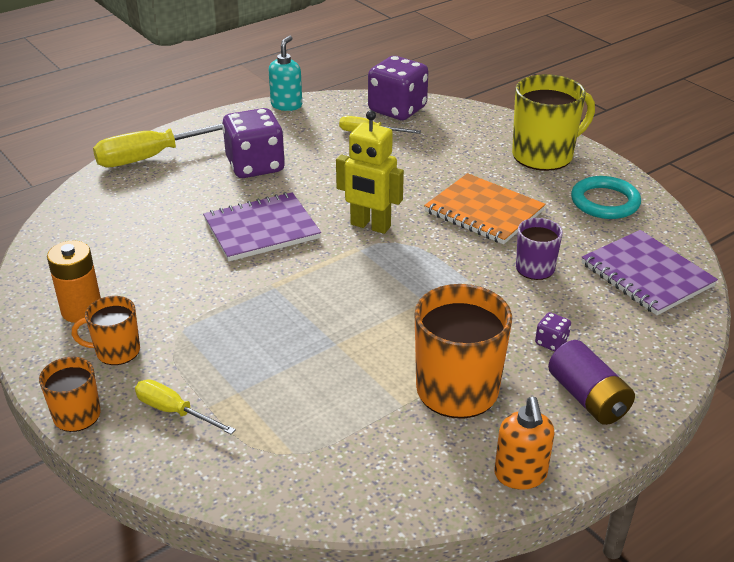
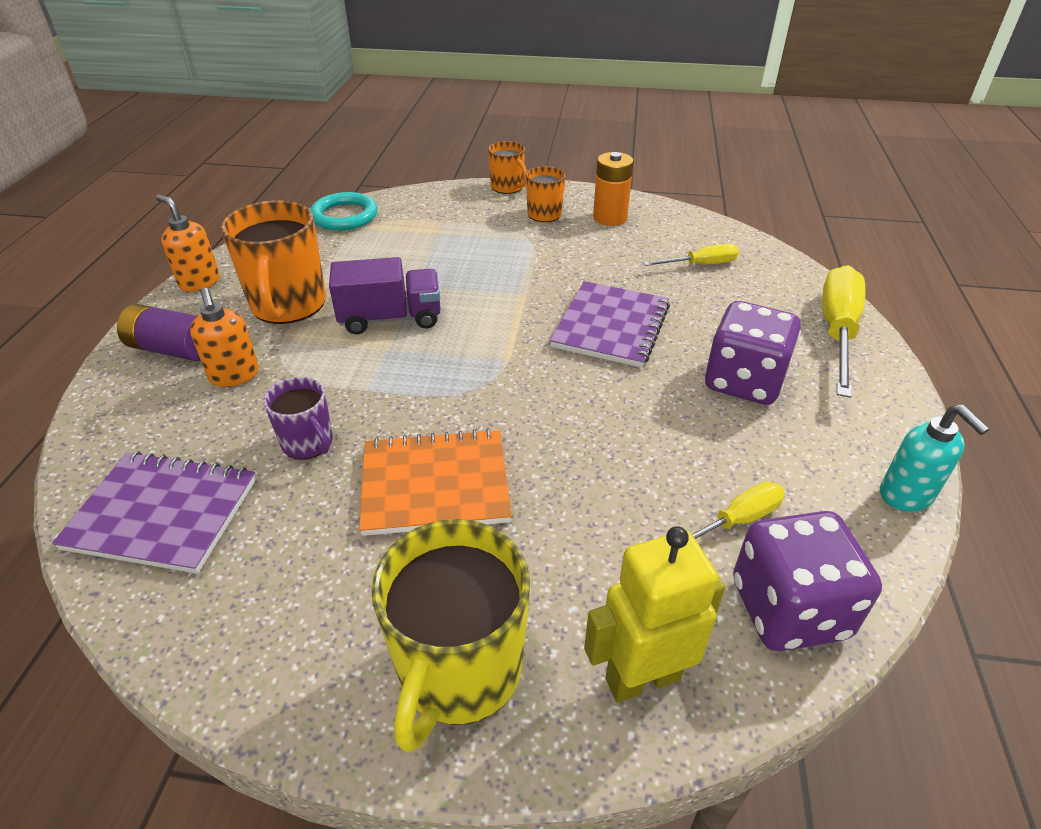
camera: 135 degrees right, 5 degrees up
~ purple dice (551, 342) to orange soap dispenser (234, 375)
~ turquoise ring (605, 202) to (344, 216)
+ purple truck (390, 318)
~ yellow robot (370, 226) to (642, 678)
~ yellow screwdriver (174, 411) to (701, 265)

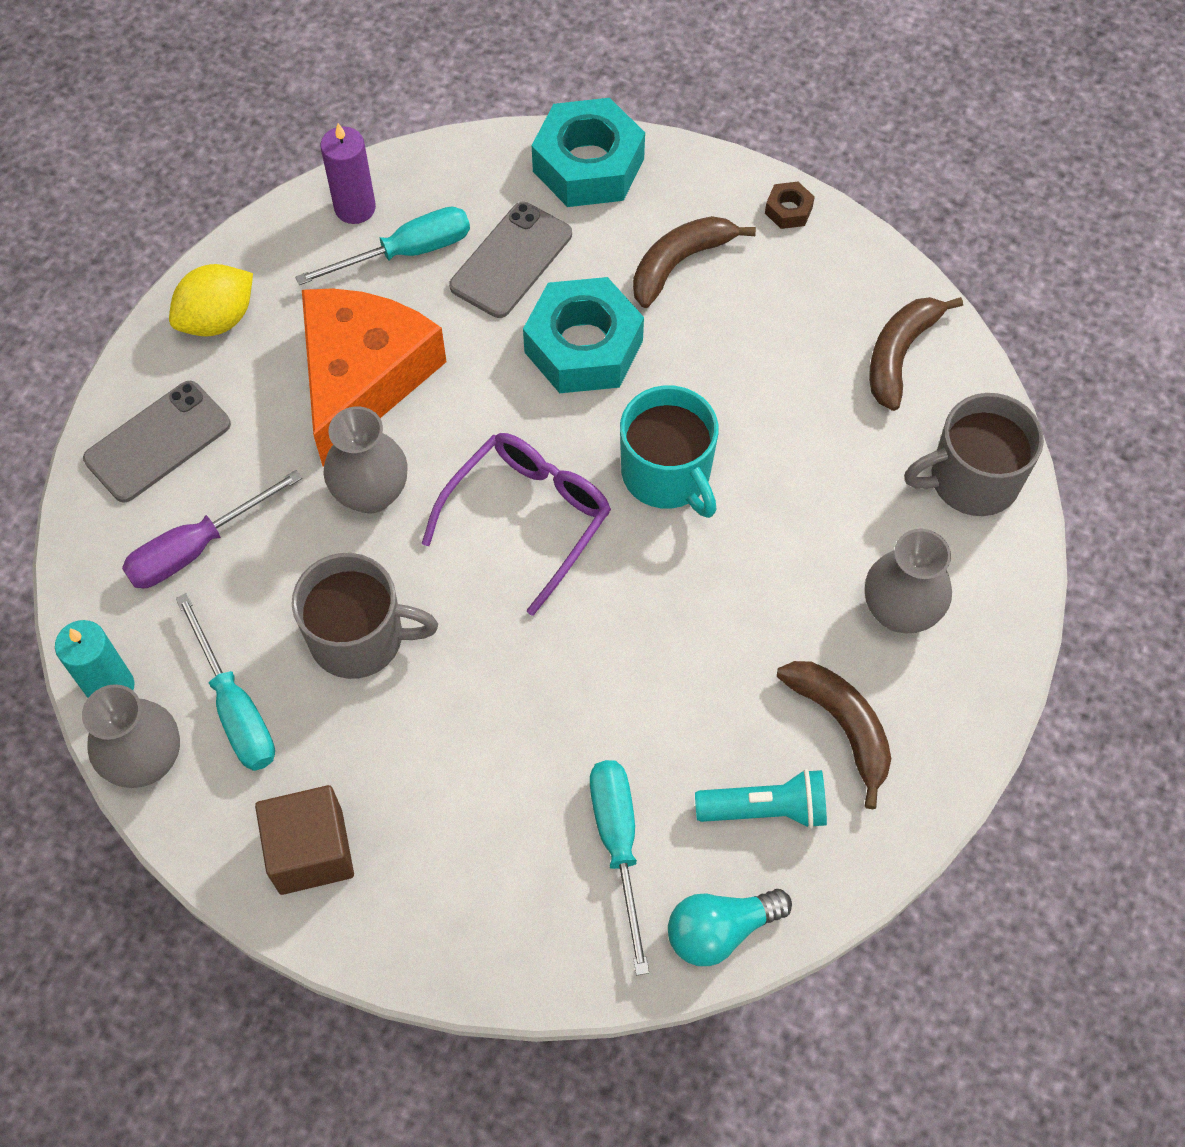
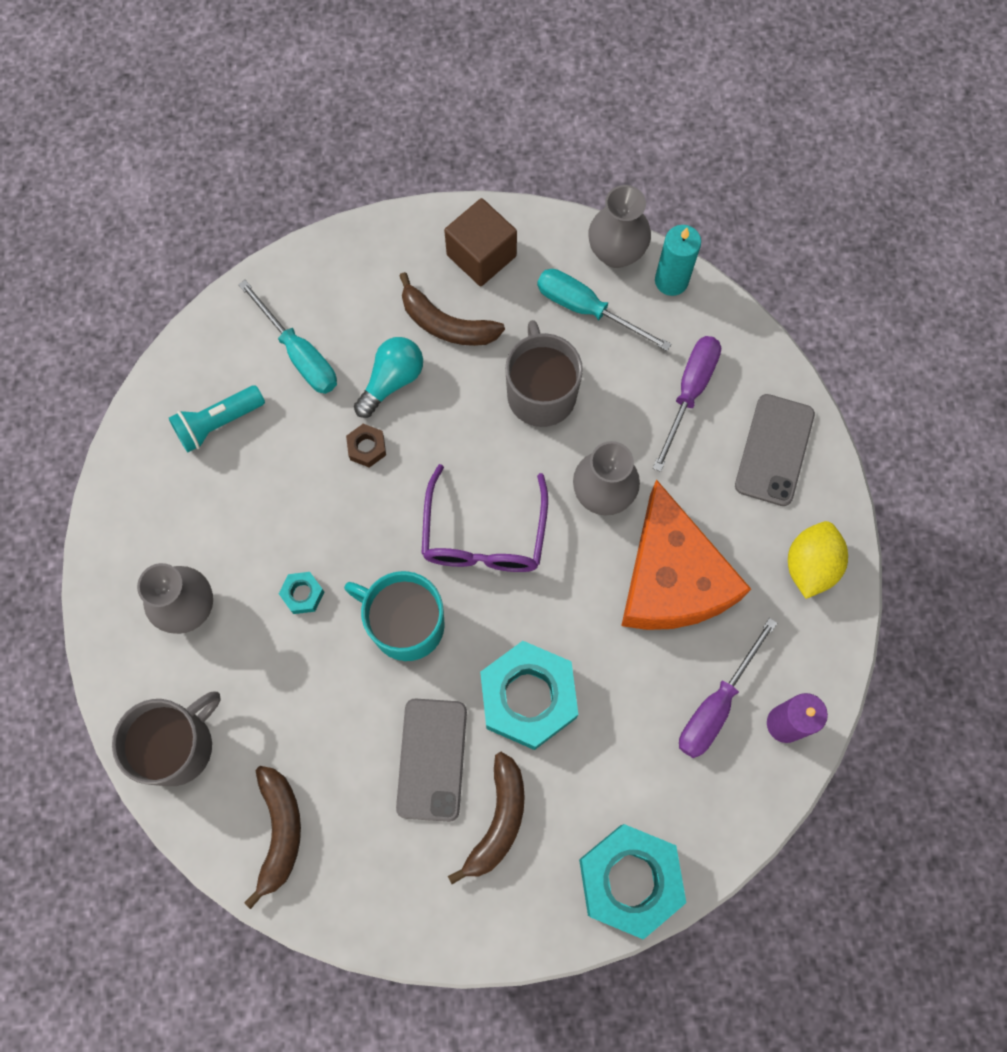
camera: 150 degrees right, 10 degrees up
+ turquoise nut (303, 594)
~ brown nut (788, 210) to (367, 448)
~ turquoise light bulb (720, 930) to (392, 381)
~ grey phone (511, 260) to (432, 759)
~ brown banana (842, 726) to (446, 324)
~ grey mug (360, 637) = (541, 393) 105 degrees clockwise
~ turquoise screwdriver (406, 253) to purple screwdriver (716, 704)

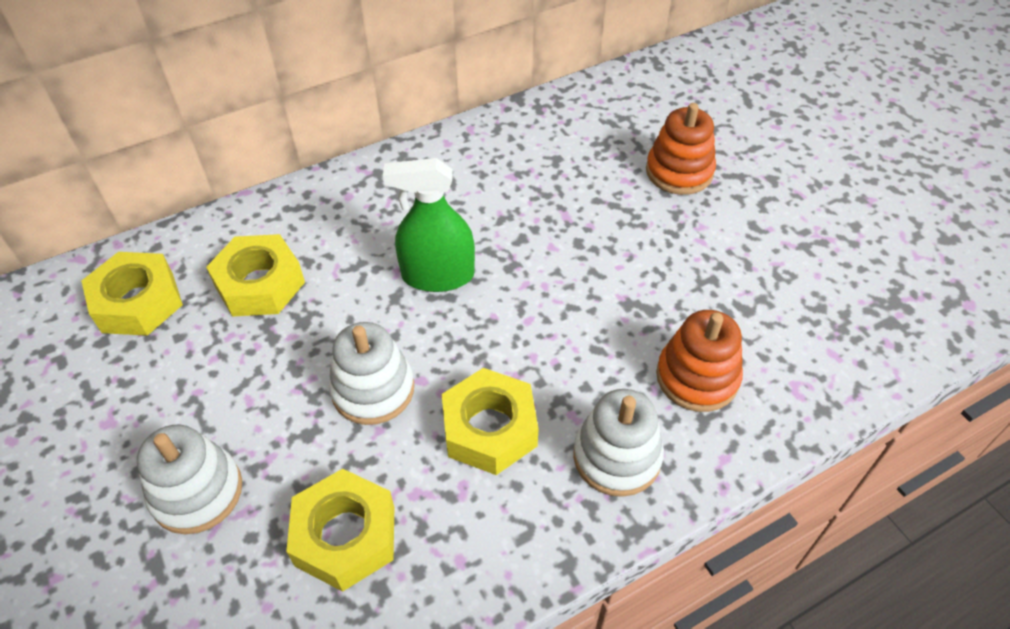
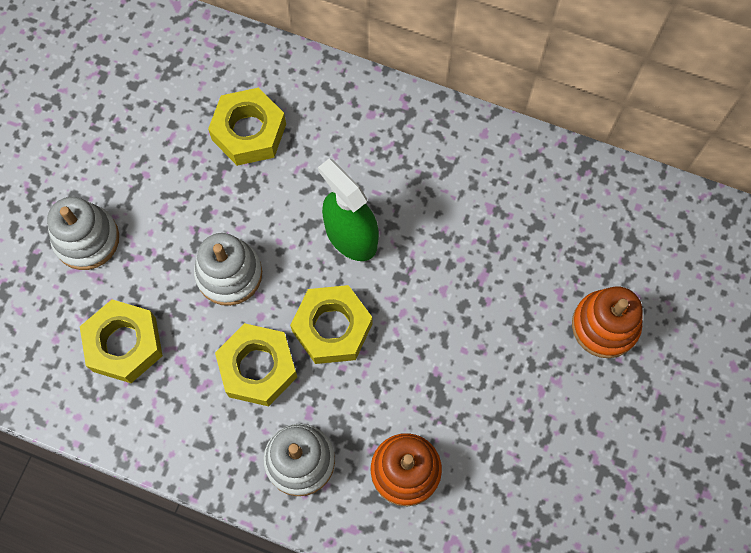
camera: 50 degrees right, 20 degrees up
~ yellow nut (138, 302) to (332, 328)

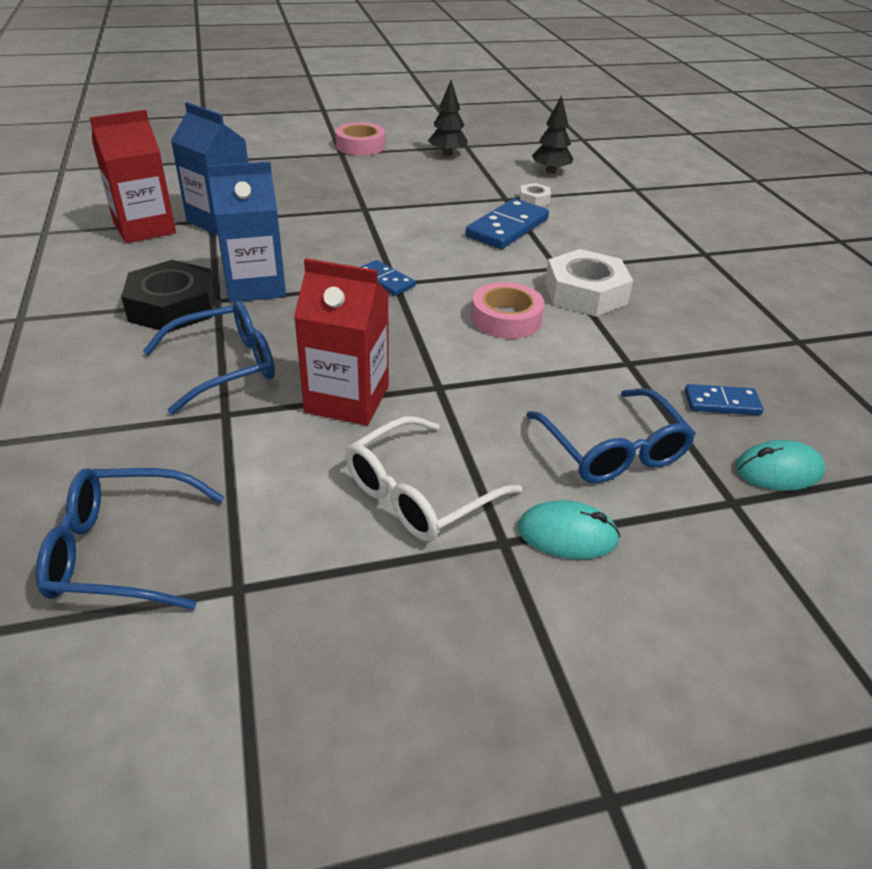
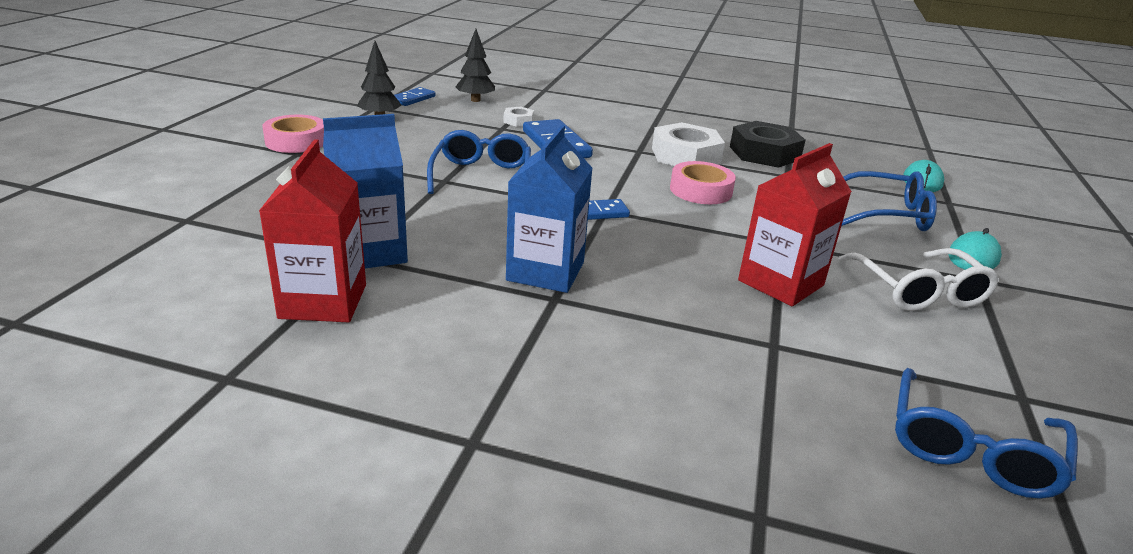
camera: 60 degrees left, 10 degrees down
~ blue domino (722, 403) to (413, 99)
~ blue glasses (225, 366) to (482, 176)
~ black nut (172, 307) to (764, 153)

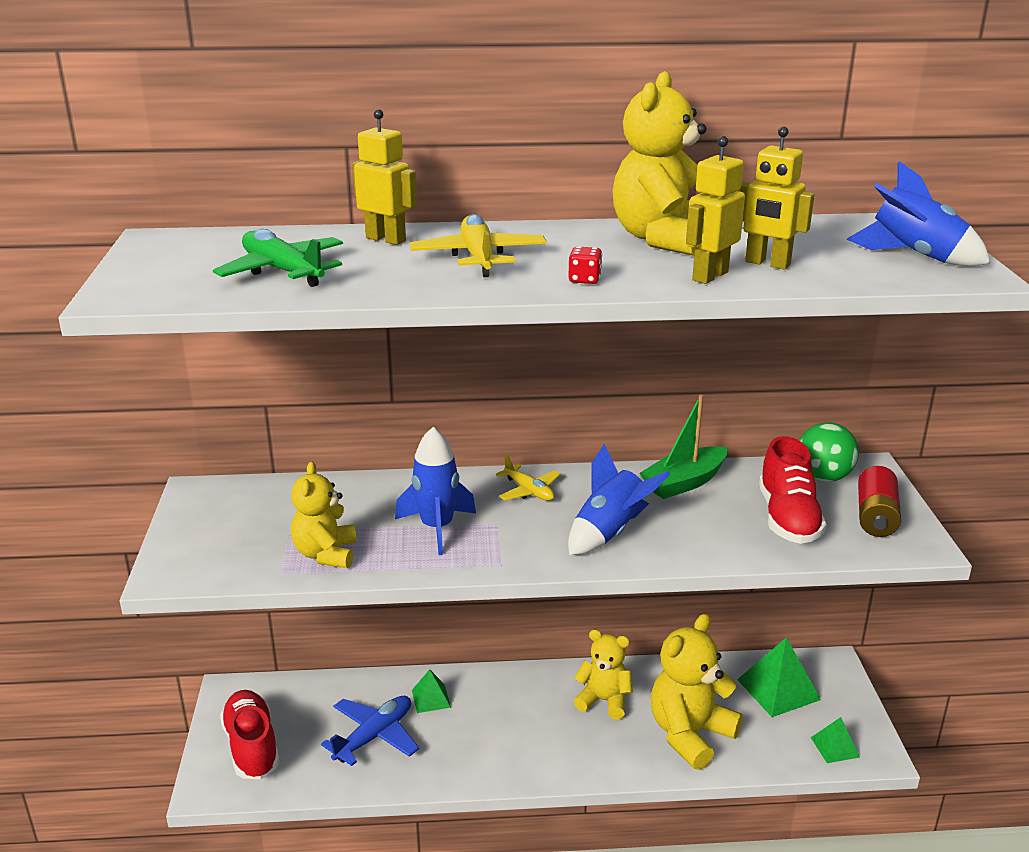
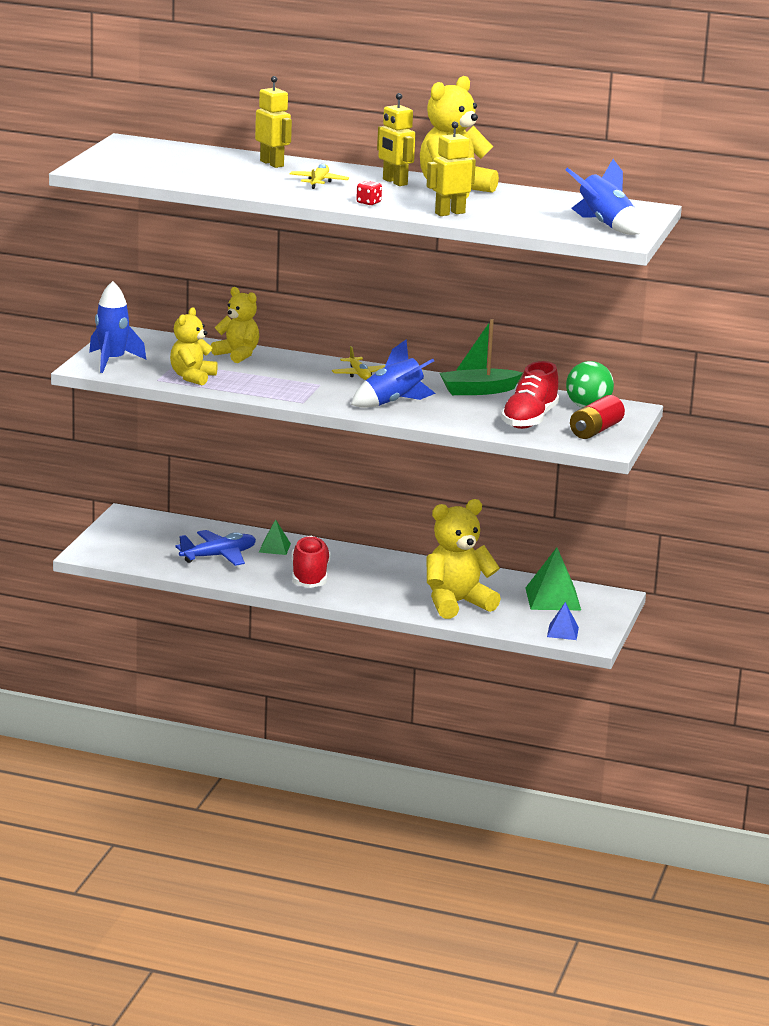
camera: 20 degrees right, 5 degrees down
~ blue rocket (437, 528) to (112, 361)
~ yellow teddy bear (604, 700) to (237, 355)
~ yellow plane (478, 258) = (318, 182) x0.65
~ red shoe (252, 747) to (310, 577)
~ yellow robot (767, 264) to (394, 182)
~ green pyramid (835, 747) to blue pyramid (562, 632)
- green plane (283, 271)

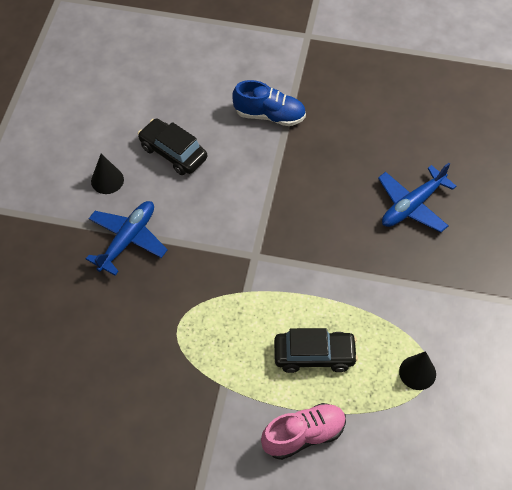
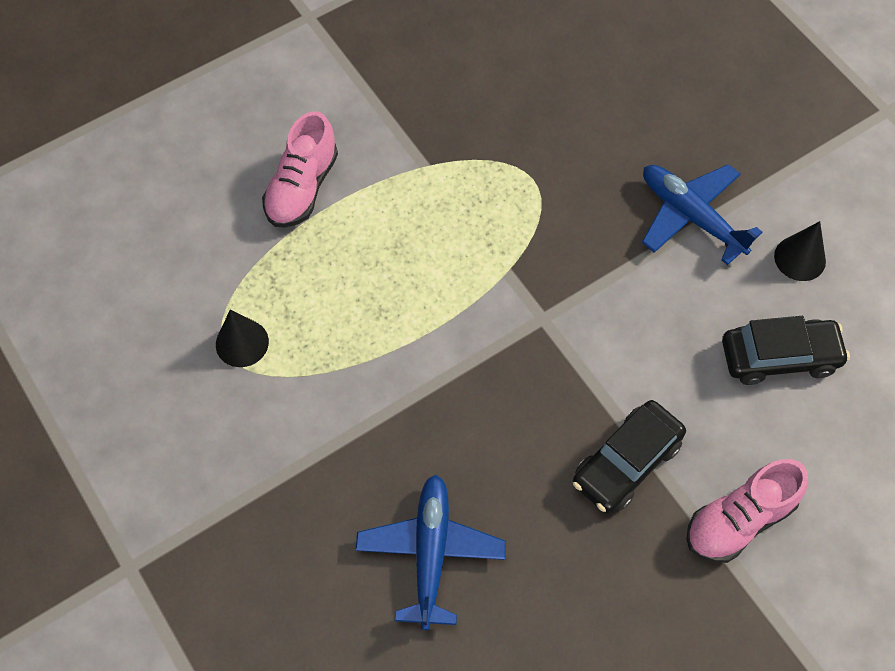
camera: 135 degrees right, 5 degrees up
~ black car (314, 355) to (626, 463)
~ blue plane (127, 240) = (691, 216) 150 degrees clockwise
~ blue shoe (270, 115) to pink shoe (739, 520)

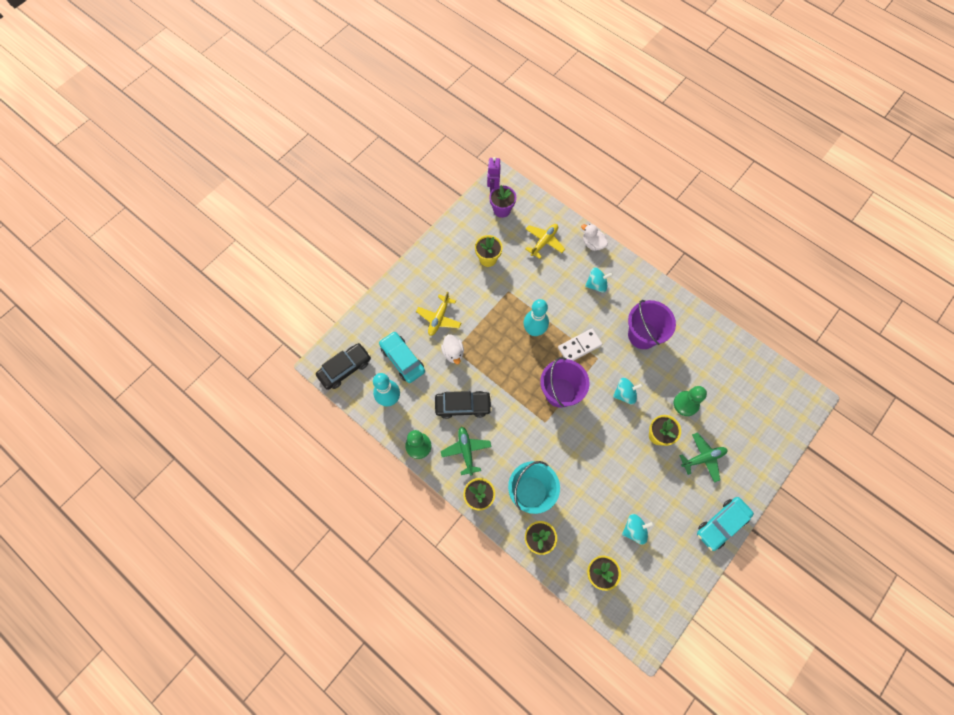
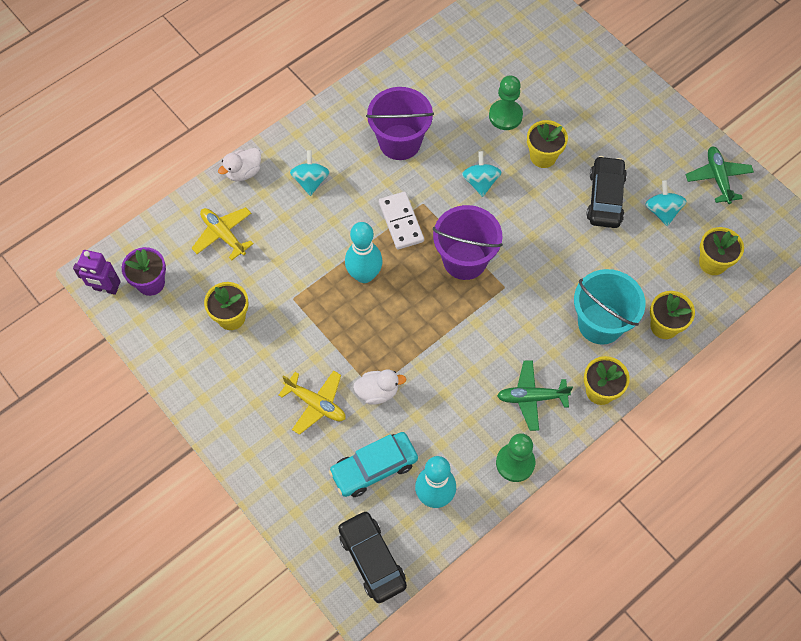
camera: 80 degrees left, 5 degrees down
~ black car (463, 406) to (605, 198)
~ green plane (703, 458) to (718, 178)
- turquoise car (721, 524)

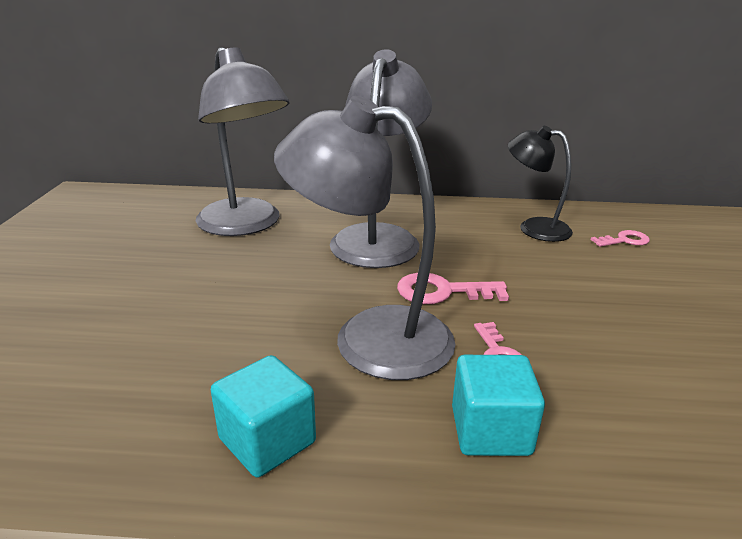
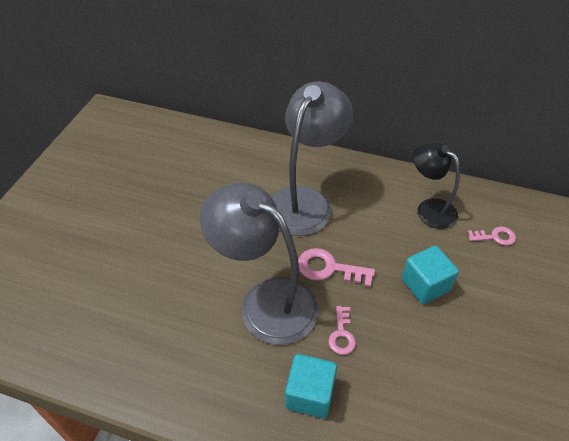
camera: 15 degrees right, 20 degrees up
~ turquoise cube (267, 441) to (425, 285)
- grey lamp (245, 225)

